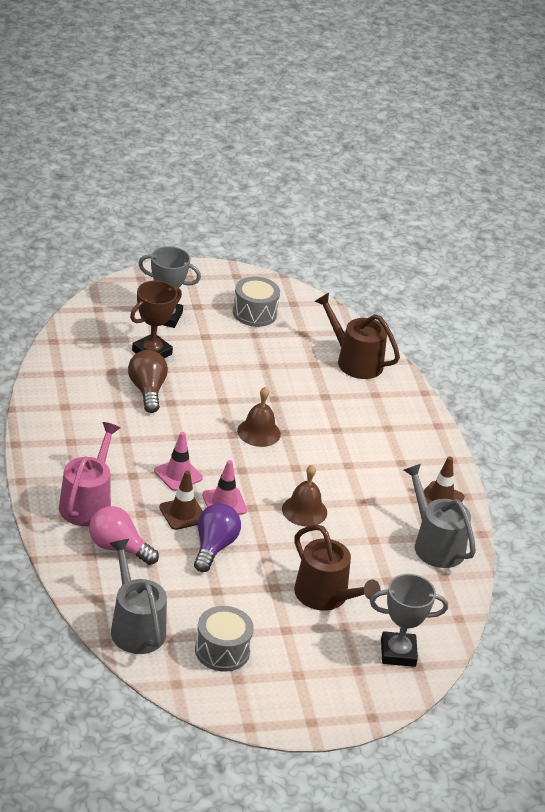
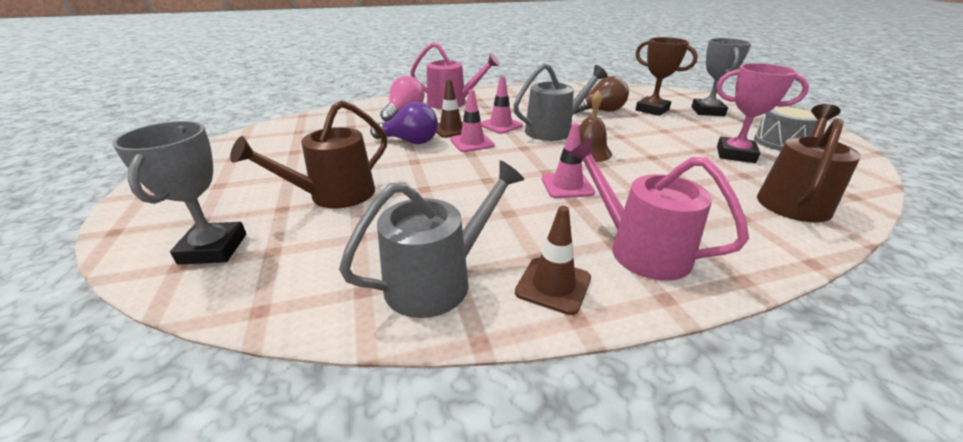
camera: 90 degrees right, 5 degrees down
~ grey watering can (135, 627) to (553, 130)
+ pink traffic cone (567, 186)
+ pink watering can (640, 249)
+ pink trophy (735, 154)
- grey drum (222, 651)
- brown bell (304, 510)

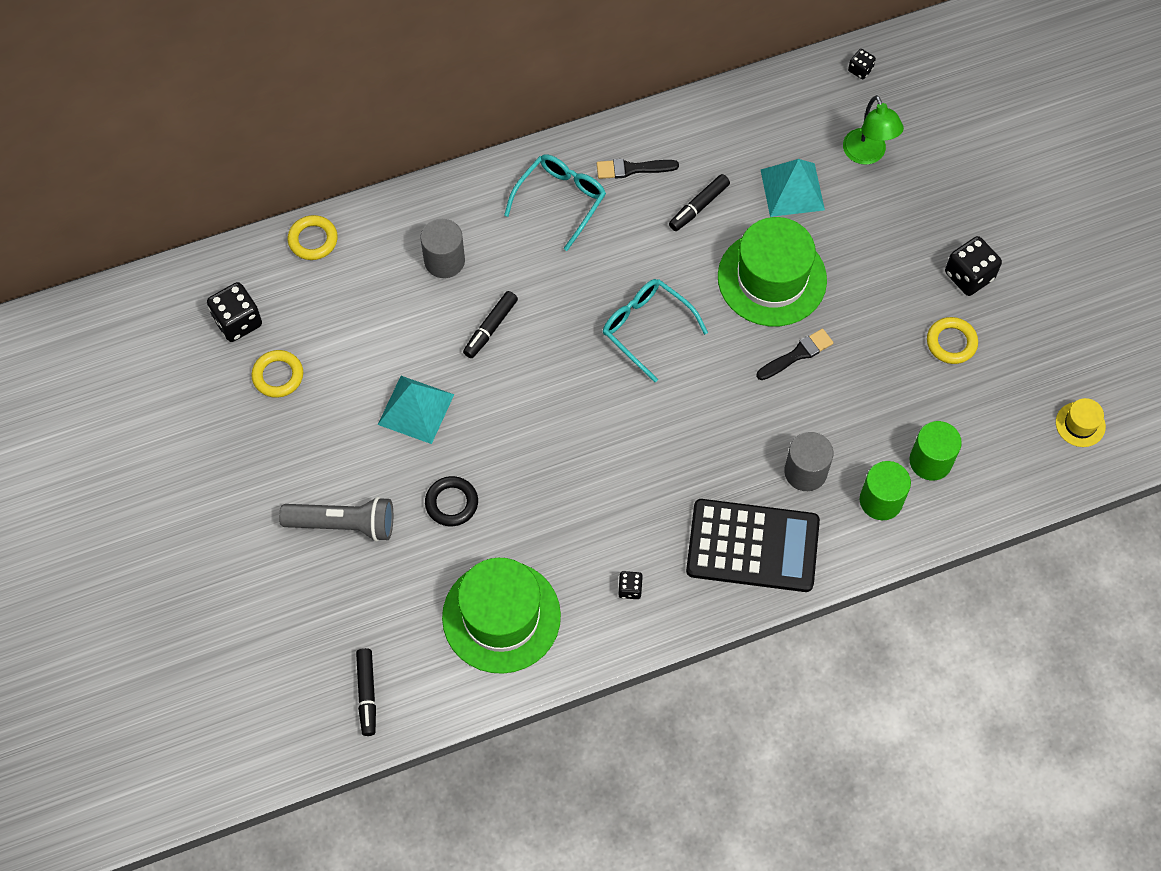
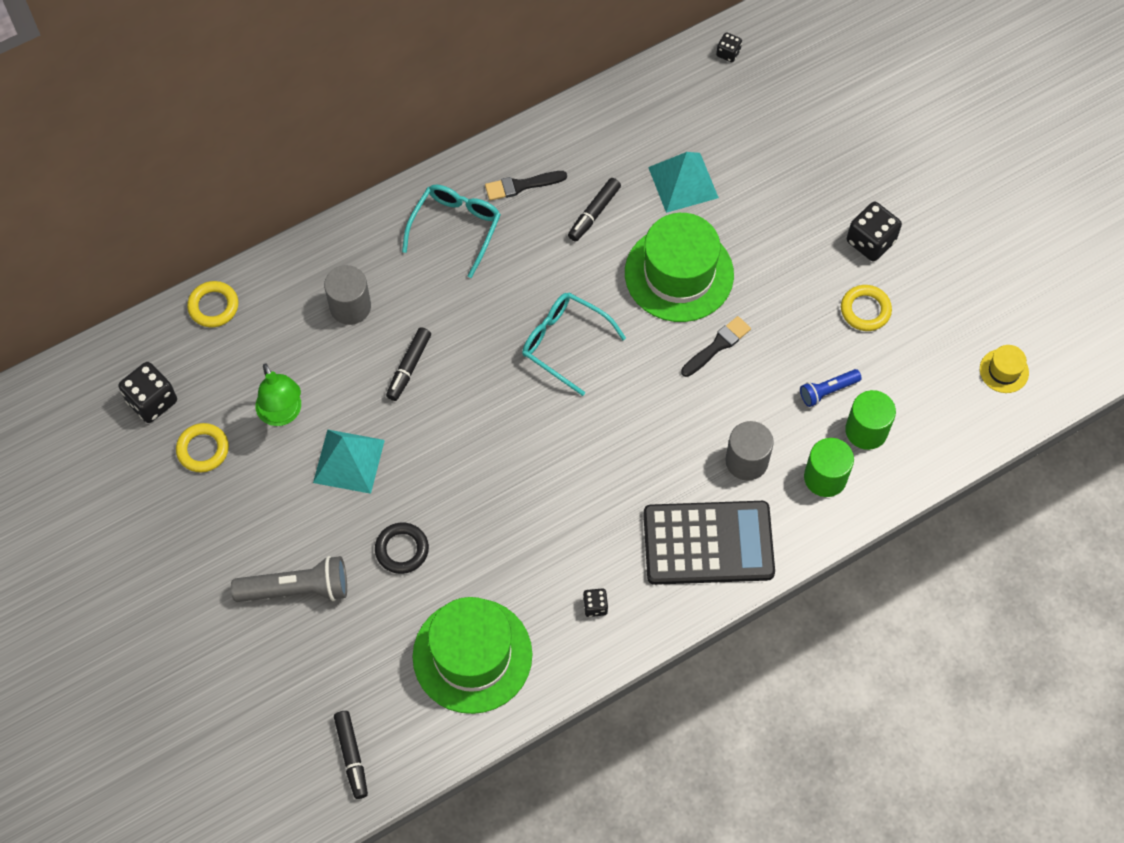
camera: 10 degrees left, 0 degrees up
~ green lamp (867, 154) to (282, 414)
+ blue flashlight (827, 391)

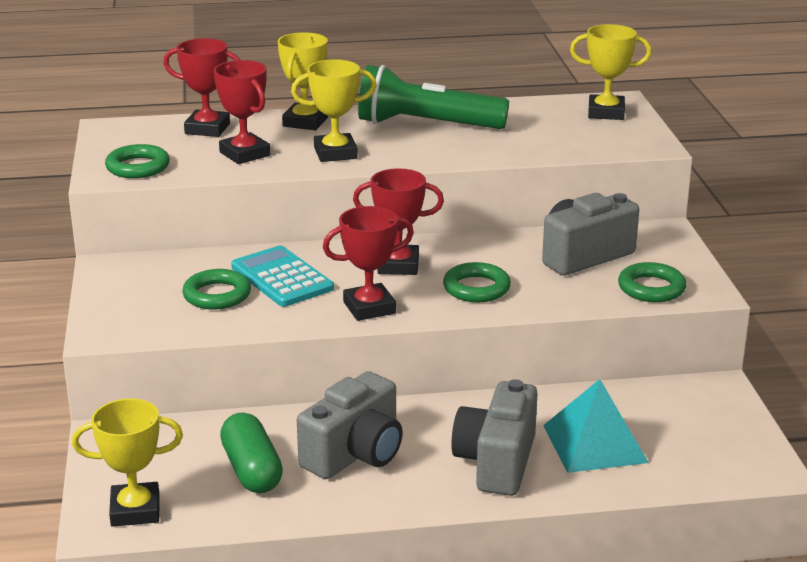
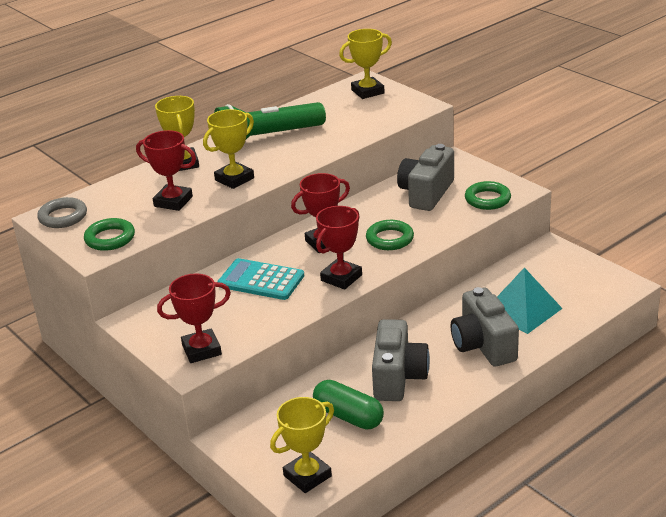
camera: 30 degrees left, 5 degrees up
+ grey ring (63, 217)
~ red trophy (207, 129) to (201, 350)
- green ring (217, 295)

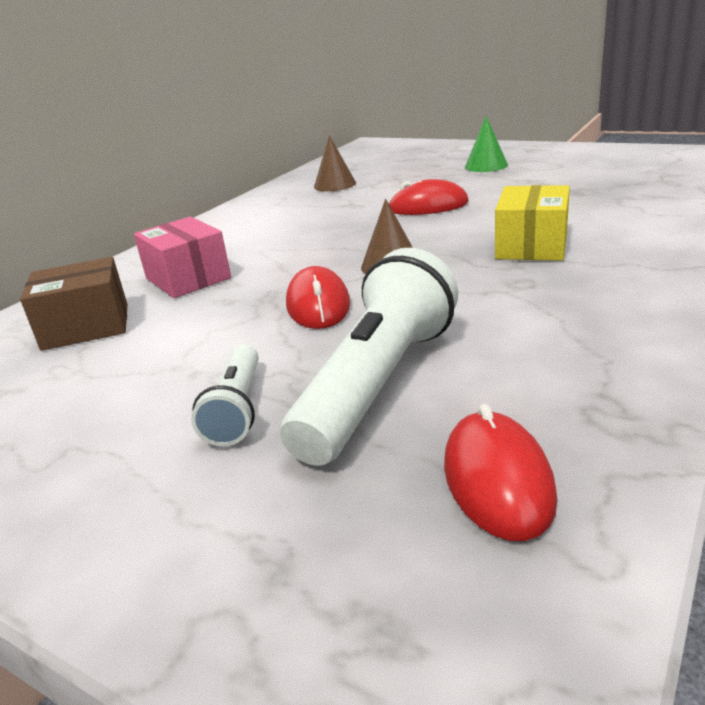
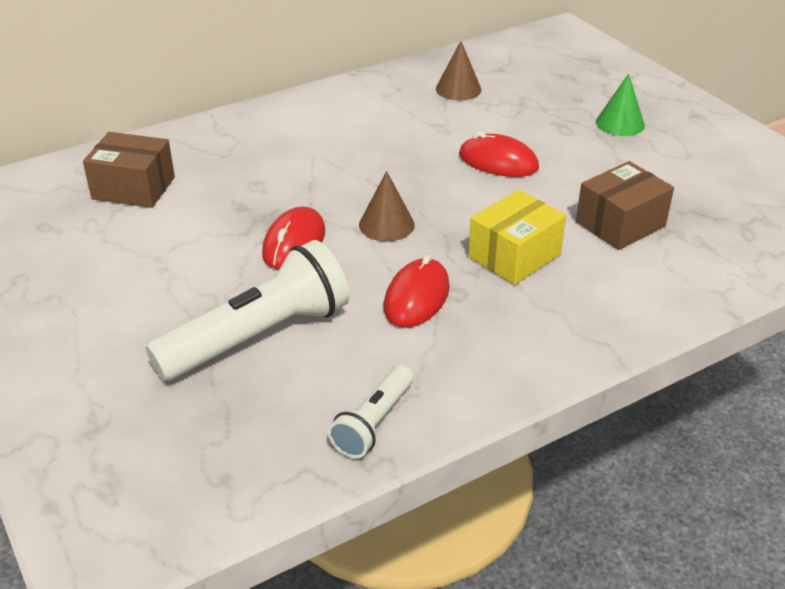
camera: 25 degrees right, 10 degrees up
~ white flashlight (237, 409) to (374, 423)
~ red mouse (497, 480) to (416, 297)
+ brown box (620, 224)
- pink box (188, 278)

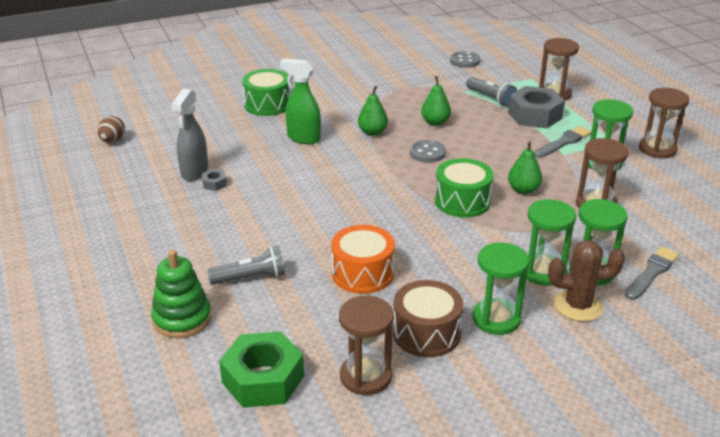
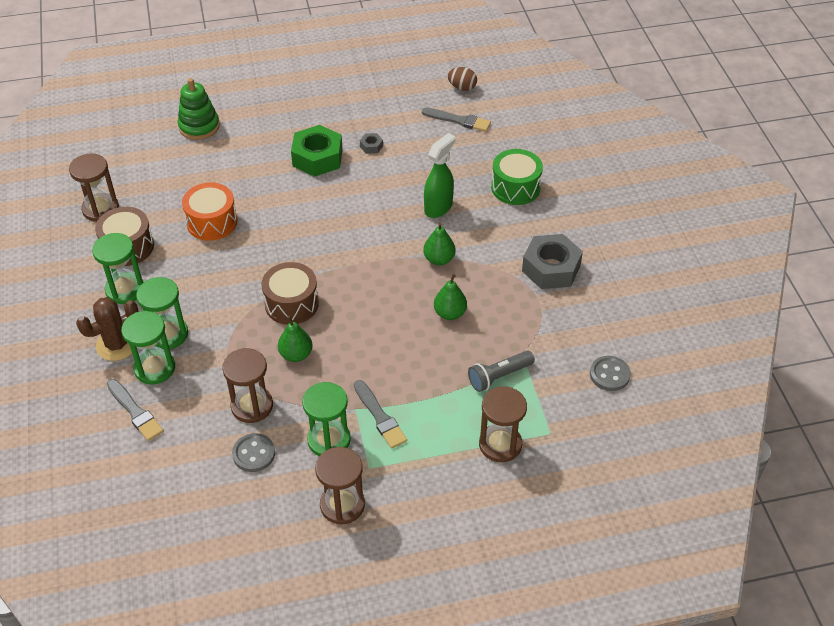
camera: 100 degrees right, 15 degrees up
~ brown cactus (578, 306) = (117, 345) 45 degrees clockwise
~ grey button (427, 153) to (254, 454)
~ green drum (462, 201) to brown drum (291, 304)
~ green nut (263, 379) to (317, 158)
+ grey brush (458, 120)
~ grey nut (534, 115) to (551, 268)
- grey spray bottle (194, 172)
- grey flashlight (251, 278)

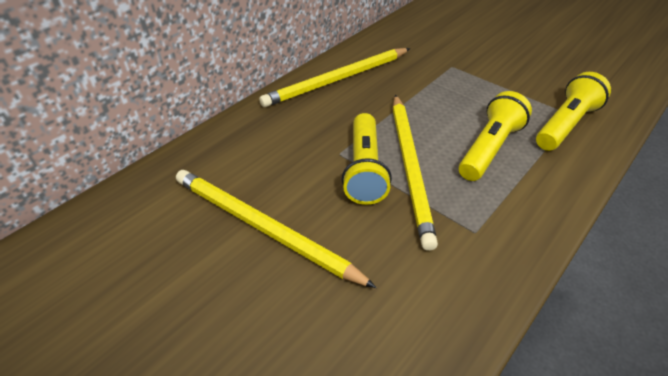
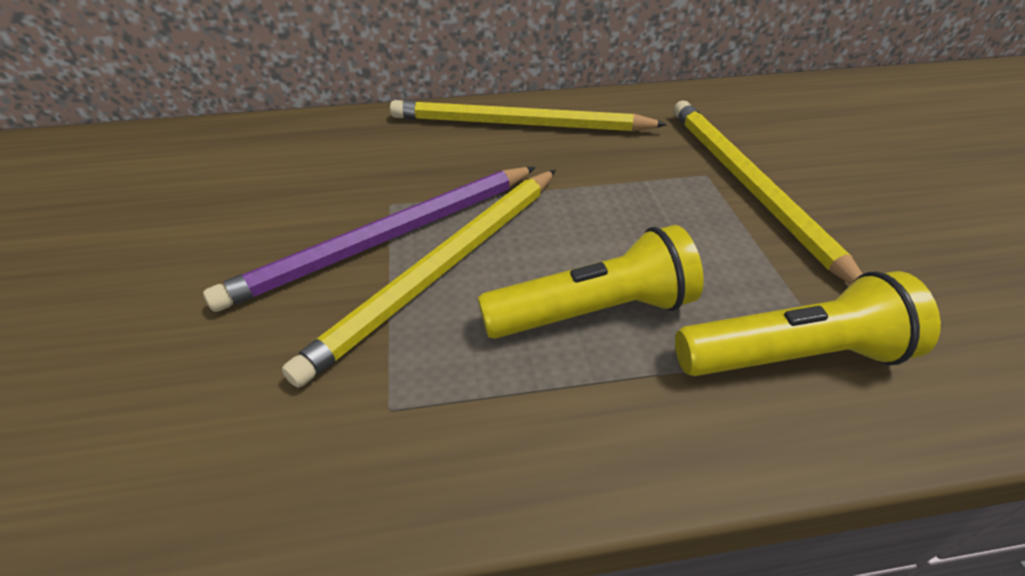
camera: 40 degrees right, 0 degrees up
~ yellow flashlight (364, 169) to purple pencil (387, 238)
~ yellow pencil (263, 228) to (748, 186)

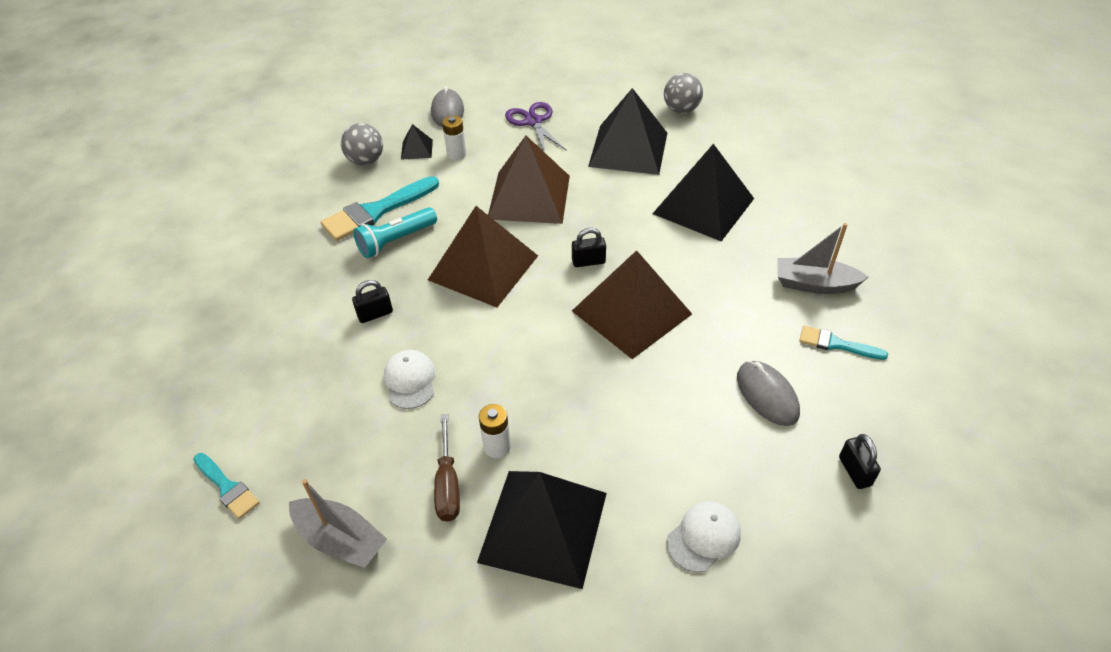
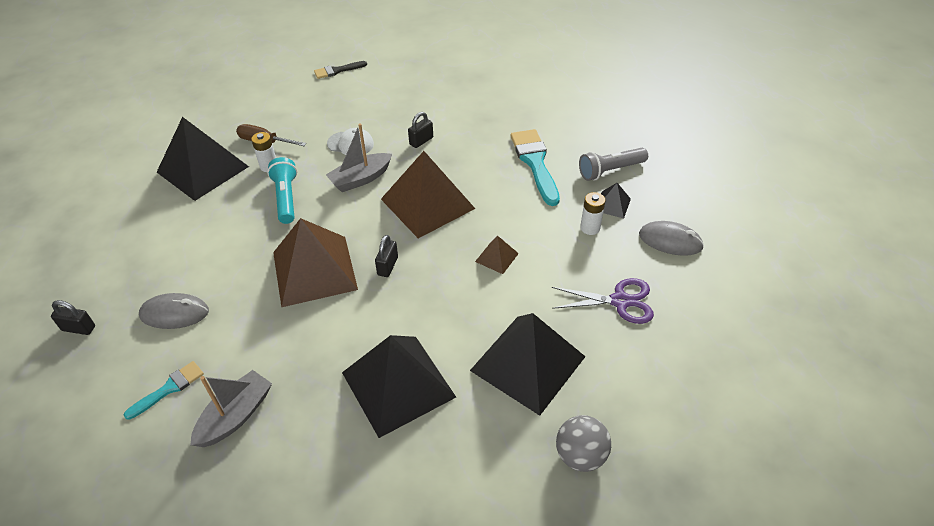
camera: 115 degrees right, 0 degrees up
~ turquoise flashlight (396, 241) to (286, 198)
~ turquoise brush (227, 487) to black brush (337, 70)
~ grey boat (340, 540) to (360, 179)
~ black padlock (375, 314) = (421, 141) 45 degrees clockwise
~ brown pyramid (529, 197) = (496, 257) x0.44
~ grey ball (366, 161) to grey flashlight (610, 170)
- white cap (704, 537)

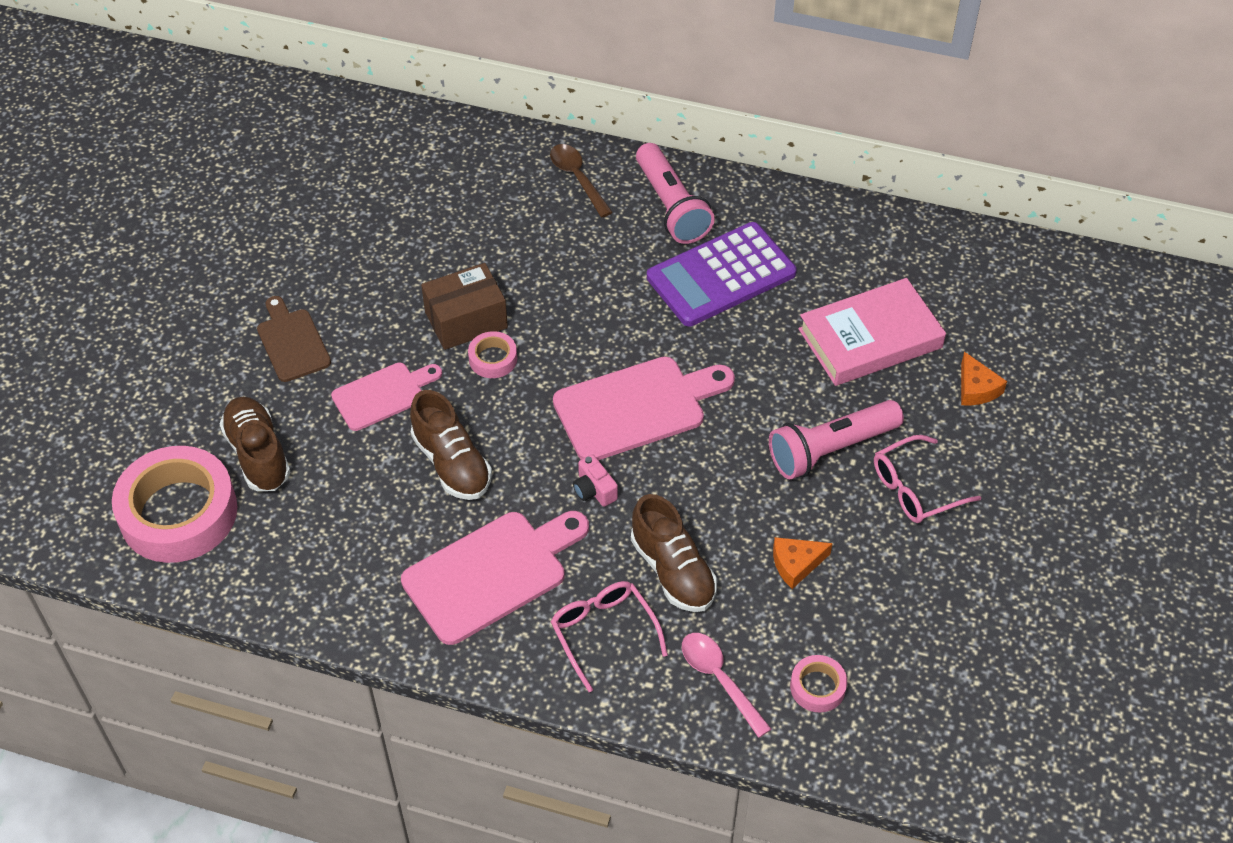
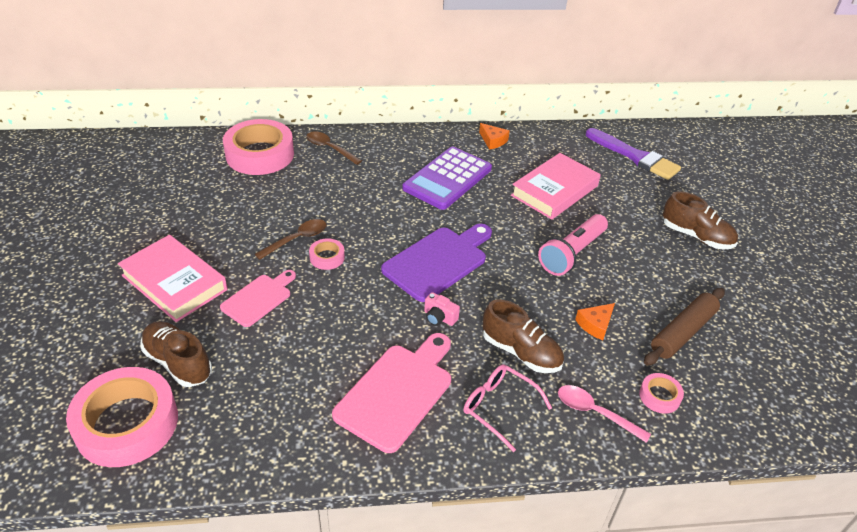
camera: 25 degrees left, 10 degrees down
~ brown cutting board (292, 342) to pink book (174, 282)
+ pink tape (260, 154)
~ brown box (466, 320) to brown spoon (296, 239)
~ pink cutting board (636, 407) to purple cutting board (438, 261)
~ orange cheese (976, 388) to (493, 141)
+ purple brush (635, 156)
+ brown rolling pin (683, 332)
~ brown shoe (452, 463) to (696, 236)
- pink flashlight (671, 206)
- pink glasses (915, 489)

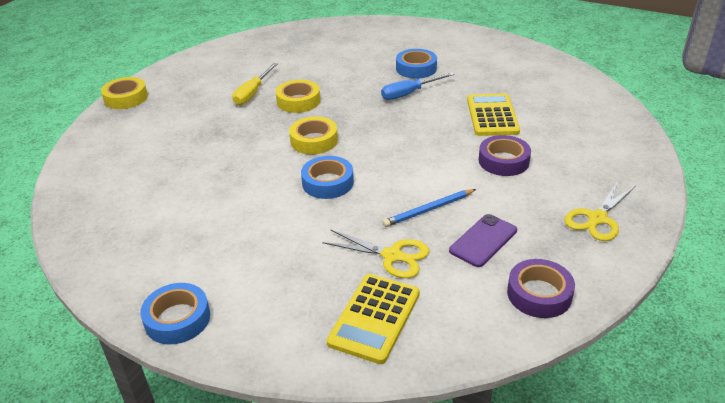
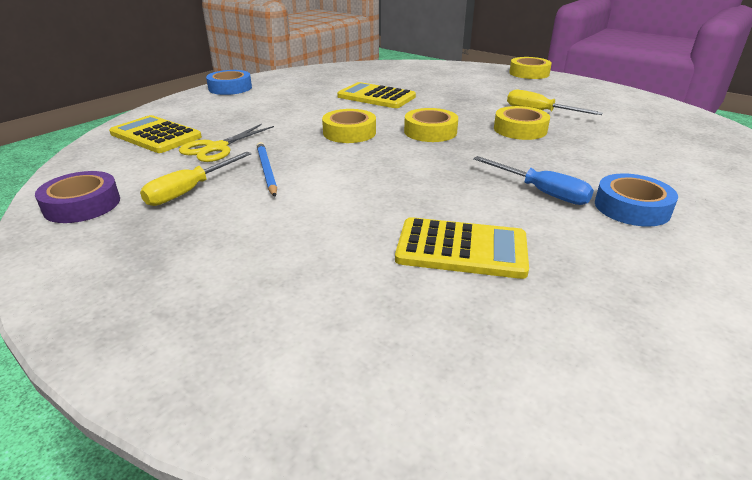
camera: 100 degrees right, 5 degrees down
~ purple phone (483, 240) to yellow screwdriver (190, 190)
~ blue tape (328, 183) to yellow tape (349, 132)
+ yellow calculator (376, 97)
~ blue screwdriver (409, 93) = (541, 192) 150 degrees clockwise
- purple tape (503, 161)
- yellow scissors (597, 218)

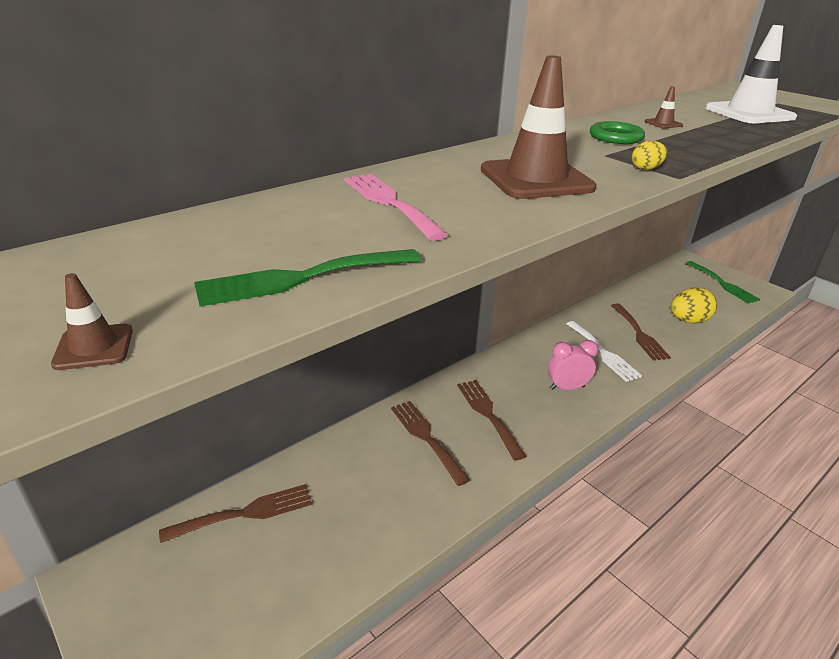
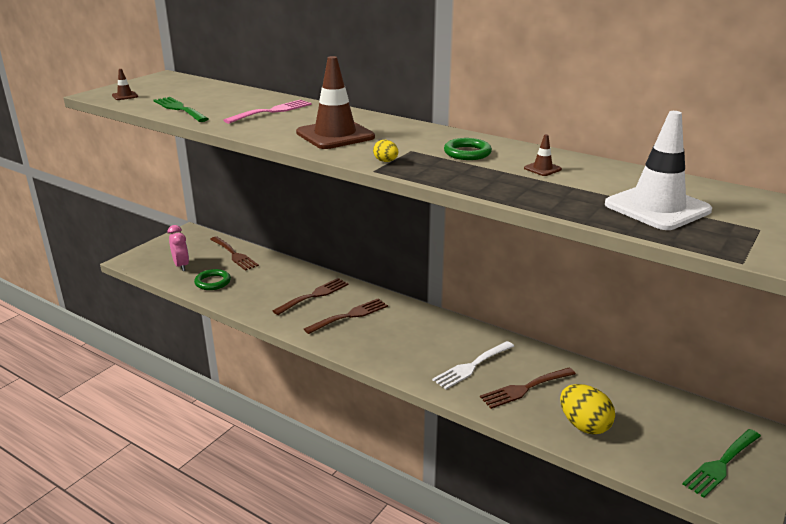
camera: 75 degrees right, 5 degrees down
~ pink clock (567, 388) to (181, 266)
+ green ring (213, 282)

